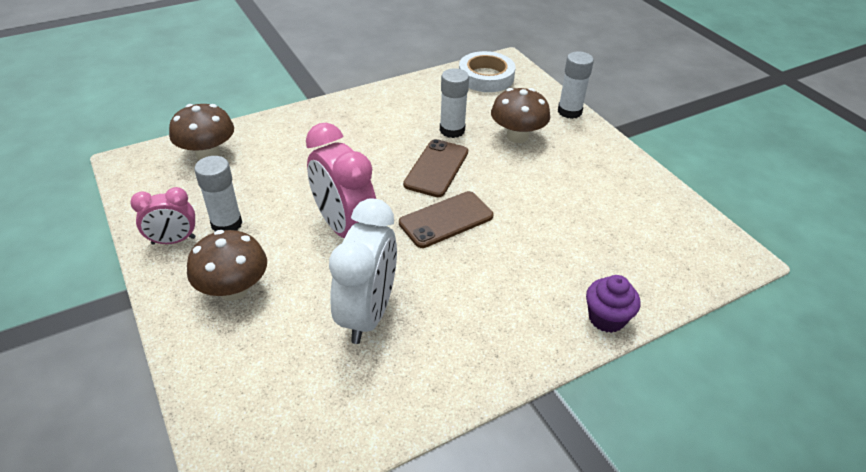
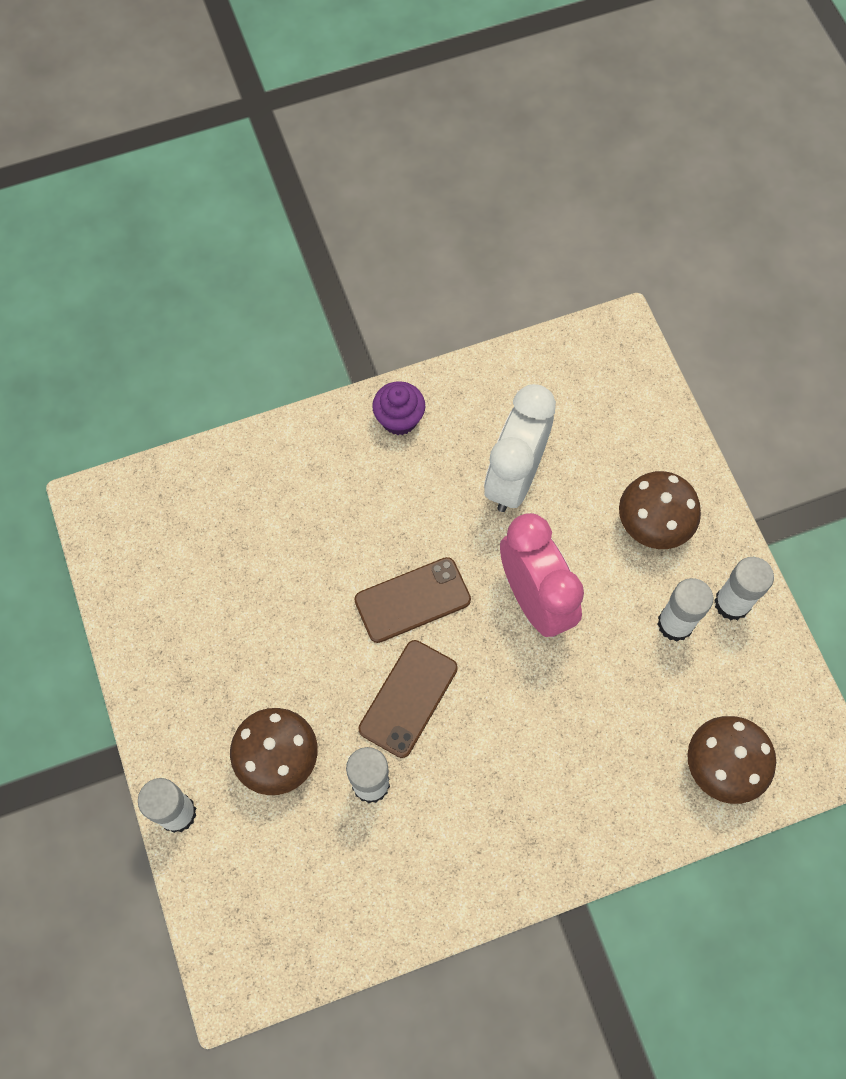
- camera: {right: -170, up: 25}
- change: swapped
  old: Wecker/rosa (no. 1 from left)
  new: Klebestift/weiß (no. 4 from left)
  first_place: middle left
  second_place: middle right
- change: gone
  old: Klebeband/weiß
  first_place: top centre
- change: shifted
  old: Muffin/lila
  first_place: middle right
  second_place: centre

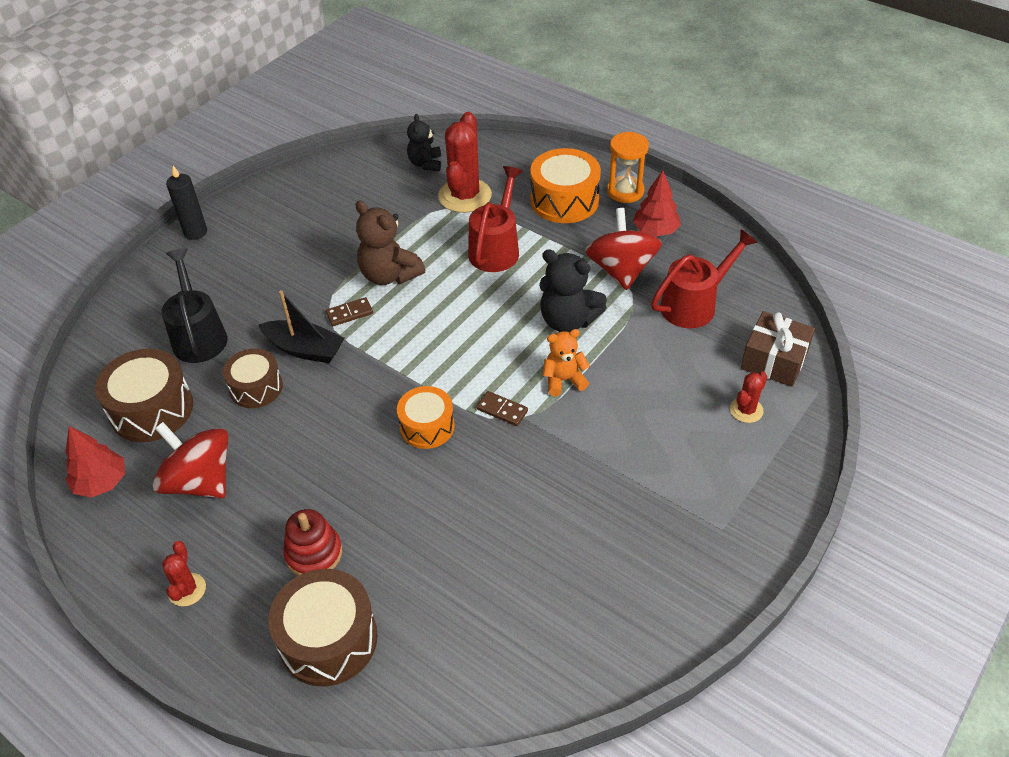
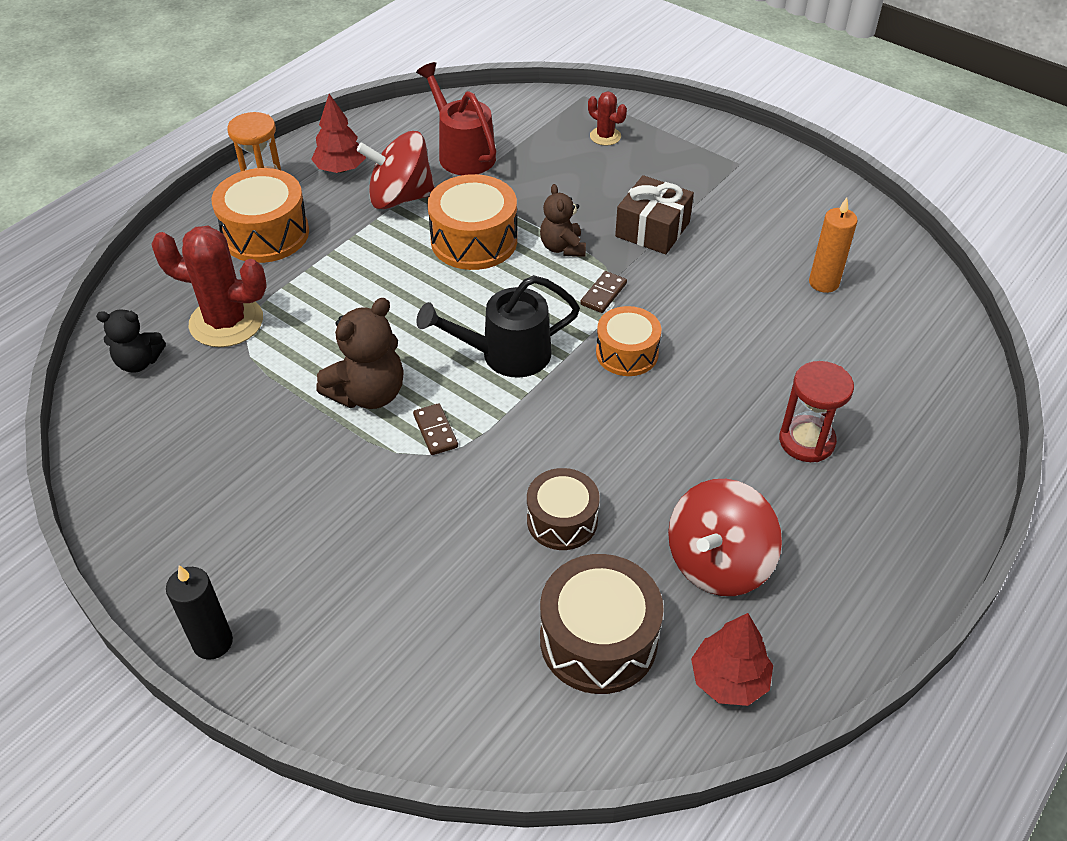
- camera: {right: -90, up: 0}
- change: shifted
  old: Gießkanne/schwarz
  first_place: middle left
  second_place: centre
- change: gone
  old: Kaktus/rot (no. 1 from left)
  first_place: bottom left
- change: gone
  old: Boot/schwarz
  first_place: middle left
- change: gone
  old: Trommel/braun (no. 3 from left)
  first_place: bottom left
- change: swapped
  old: Stapelspielzeug/rot
  new: Sanduhr/rot
  first_place: bottom left
  second_place: middle right
- change: gone
  old: Gießkanne/rot (no. 1 from left)
  first_place: top centre
- change: swapped
  old: Teddybär/schwarz (no. 2 from left)
  new: Trommel/orange (no. 2 from left)
  first_place: centre
  second_place: top centre
- change: repainted
  old: Teddybär/orange
  new: Teddybär/braun (no. 2 from left)
  first_place: centre
  second_place: top centre
- change: shifted
  old: Geschenk/braun
  first_place: middle right
  second_place: top centre
- change: new
  new: Kerze/orange
  second_place: top right

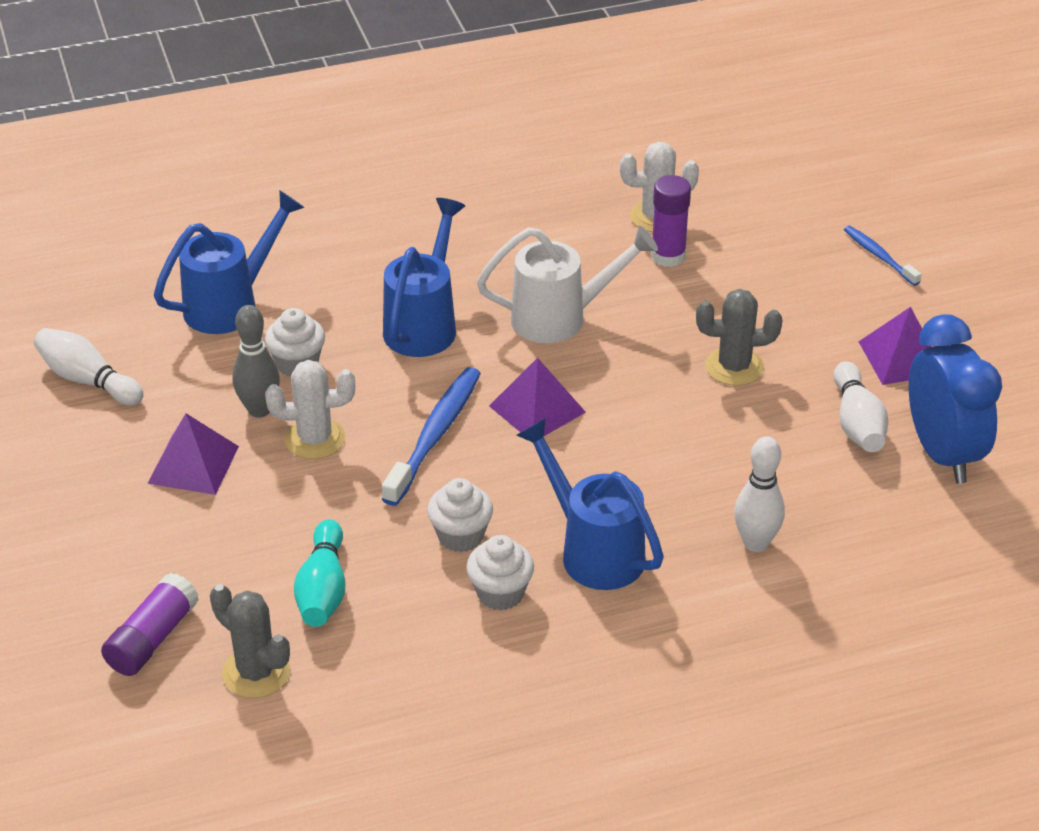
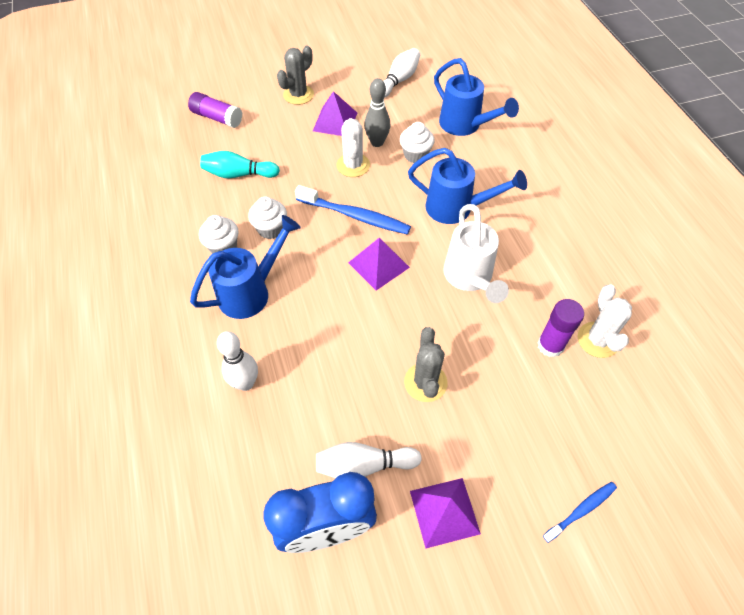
- camera: {right: 90, up: 15}
- change: shifted
  old: Kaktus/grau (no. 1 from left)
  first_place: bottom left
  second_place: top centre

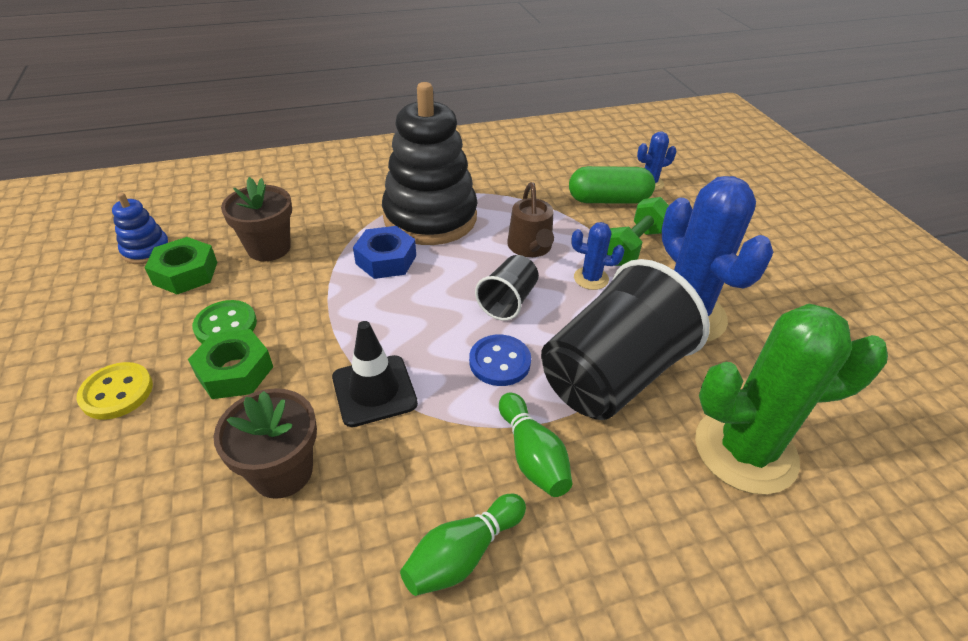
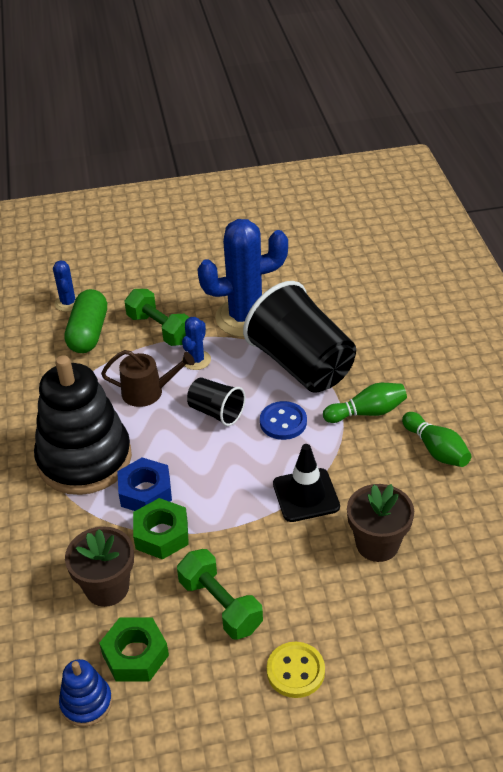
- camera: {right: -80, up: 0}
- change: shifted
  old: Sechskantmutter/grün (no. 2 from left)
  first_place: middle left
  second_place: bottom left
- change: swapped
  old: Knopf/grün
  new: Hantel/grün (no. 2 from left)
  first_place: middle left
  second_place: bottom centre
- change: gone
  old: Kaktus/grün
  first_place: middle right

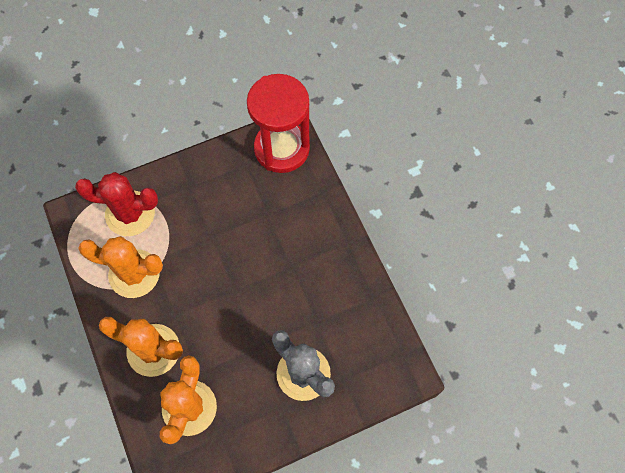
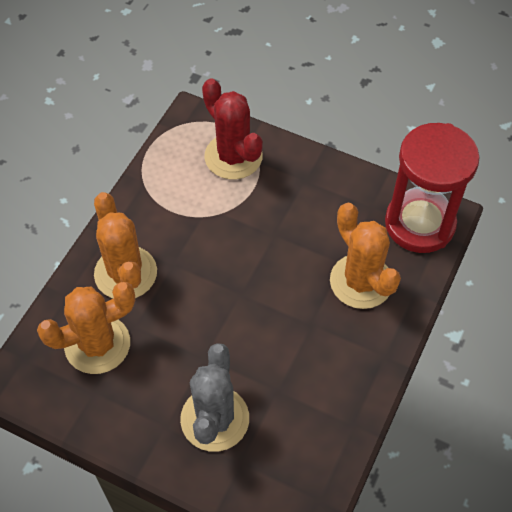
- camera: {right: 50, up: -10}
- change: shifted
  old: Kaktus/orange (no. 1 from left in the first image)
  new: Kaktus/orange (no. 3 from left)
  first_place: middle left
  second_place: middle right

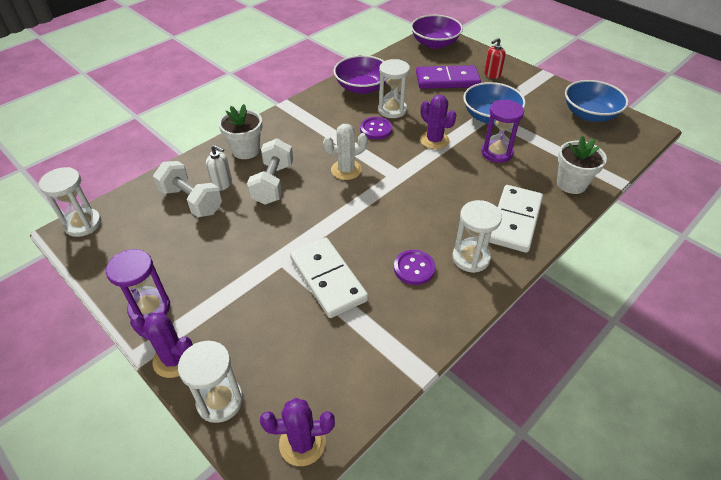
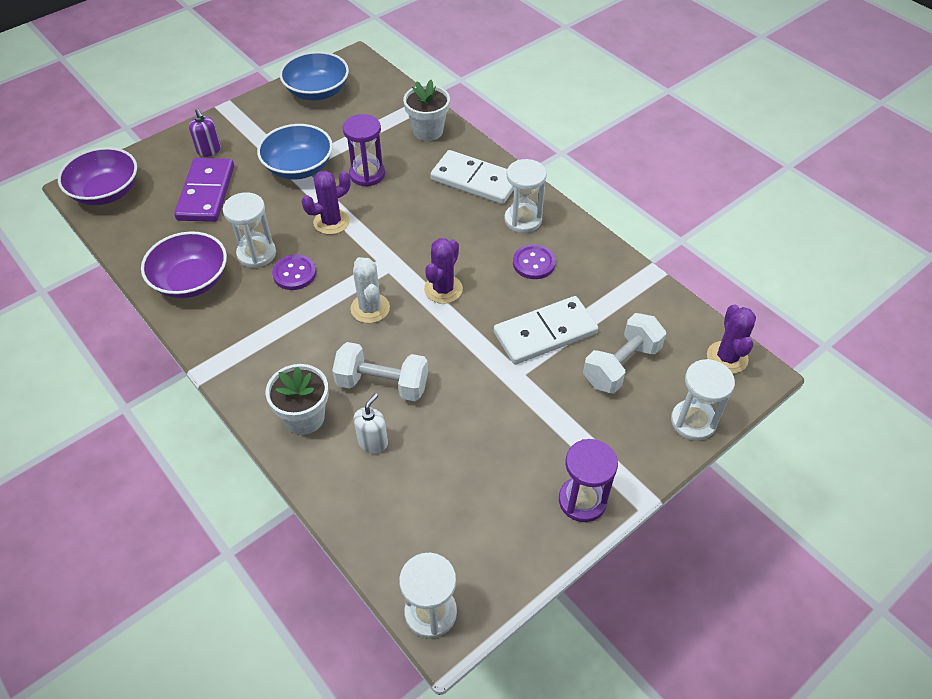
- camera: {right: -85, up: 5}
- change: shifted
  old: Kaktus/lila (no. 1 from left in the first image)
  new: Kaktus/lila (no. 2 from left)
  first_place: bottom left
  second_place: centre
- change: shifted
  old: Hantel/weiß (no. 1 from left in the first image)
  new: Hantel/weiß (no. 2 from left)
  first_place: middle left
  second_place: middle right
- change: repainted
  old: Seifenspender/rot
  new: Seifenspender/lila
  first_place: top right
  second_place: top left

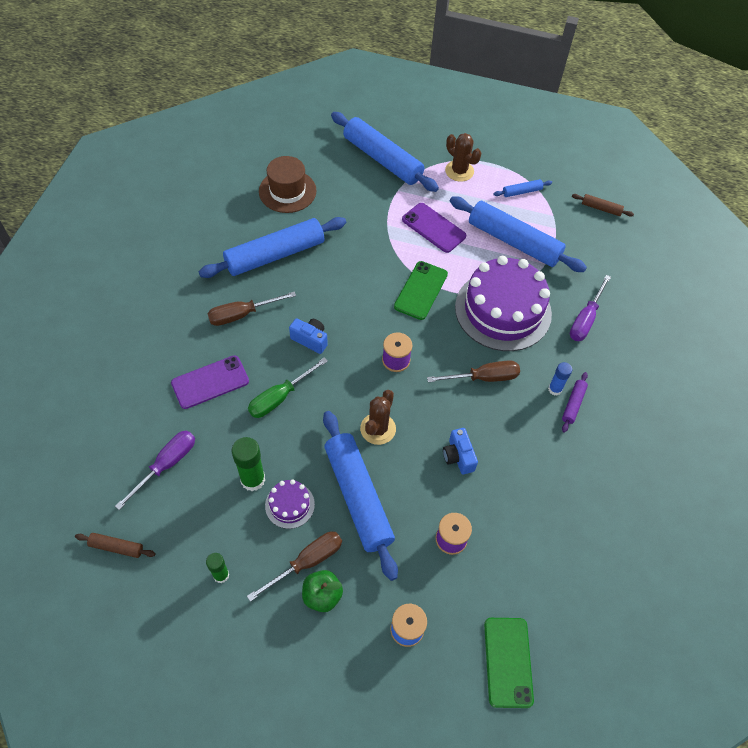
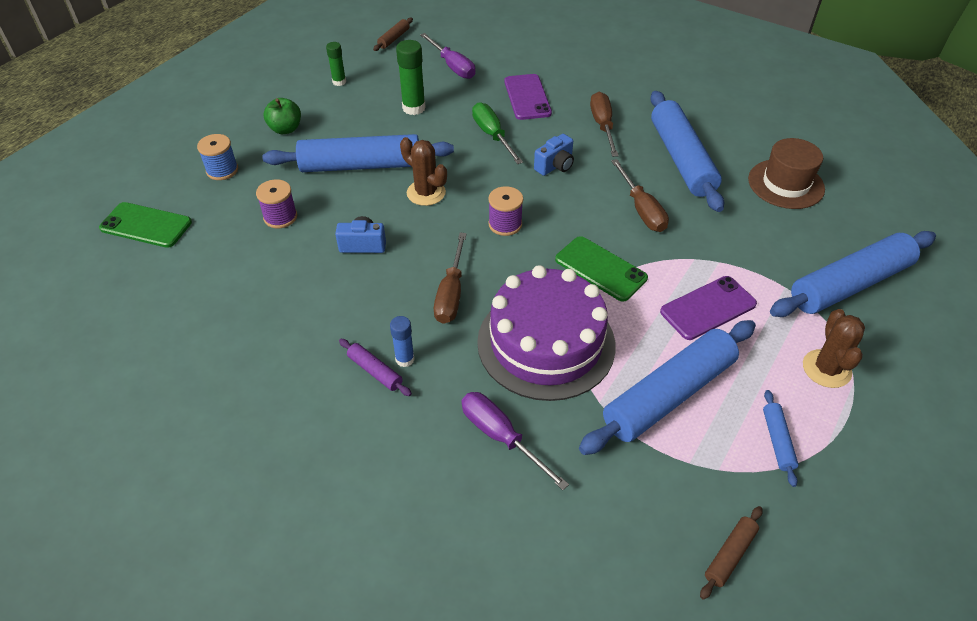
- camera: {right: 110, up: -10}
- change: shifted
  old: Schraubenzieher/braun (no. 2 from left in the first image)
  new: Schraubenzieher/braun (no. 3 from left)
  first_place: bottom centre
  second_place: top centre
- change: gone
  old: Kuchen/lila (no. 1 from left)
  first_place: bottom centre
- change: rotated
  old: Kaktus/braun (no. 2 from left)
  first_place: top centre
  second_place: middle right
  degrees: -60

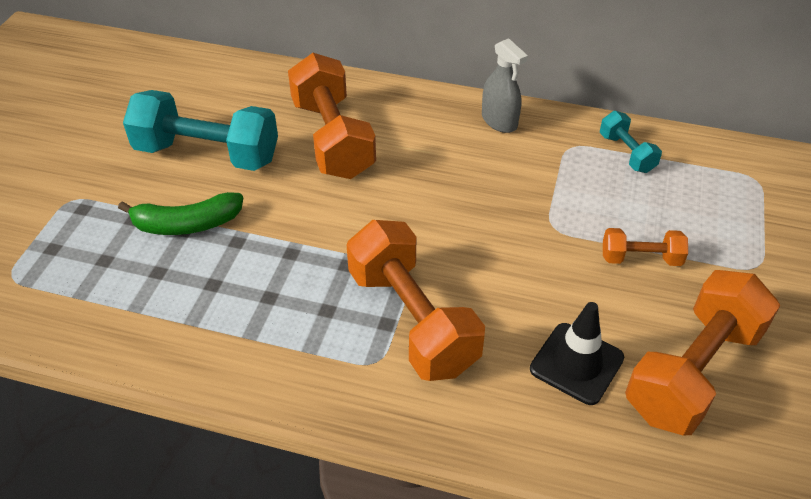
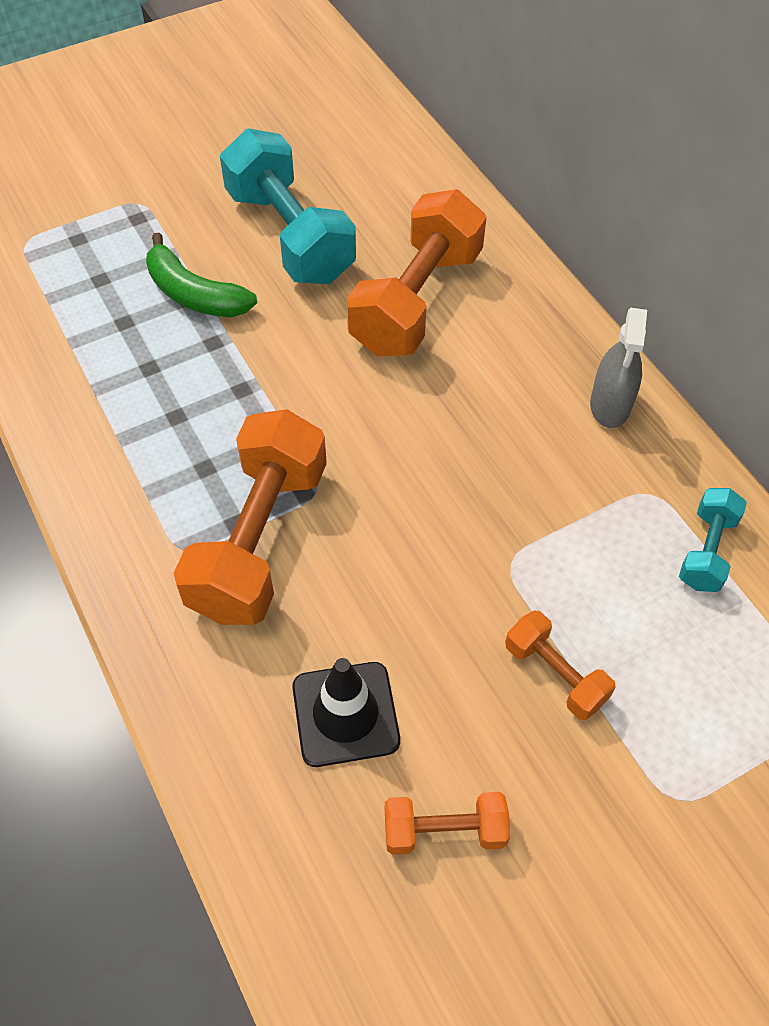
- camera: {right: 45, up: 10}
- change: scaled
  old: Hantel/orange (no. 4 from left in the first image)
  first_place: bottom right
  second_place: bottom centre
  factor: 0.5

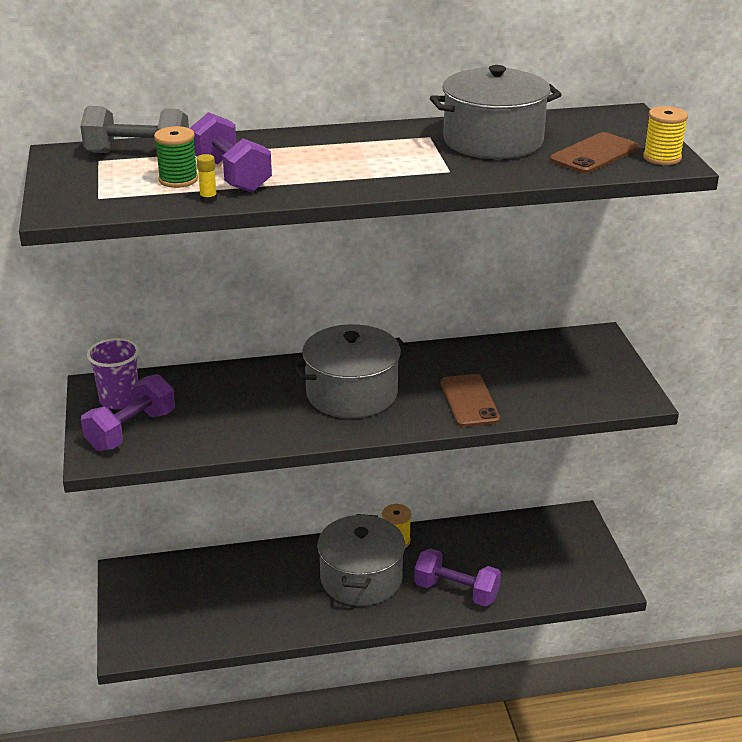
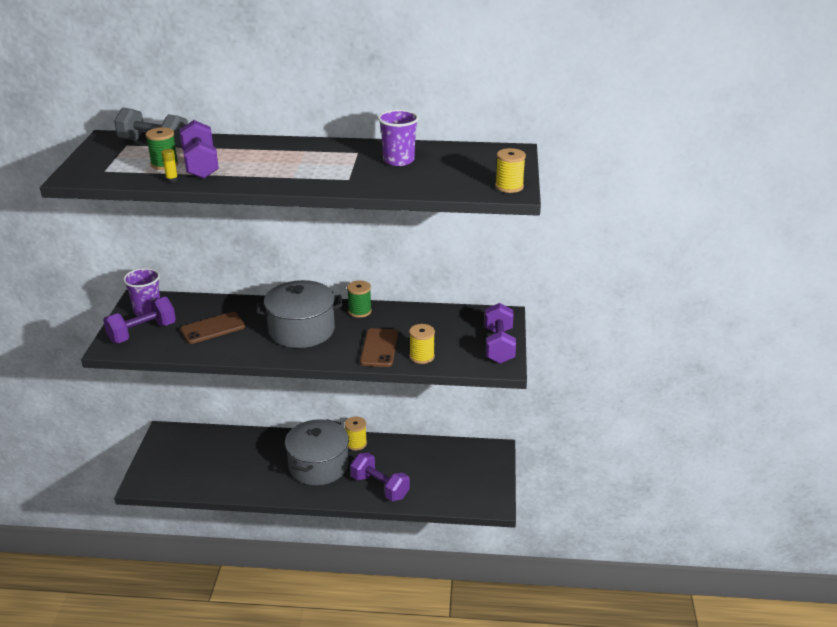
- camera: {right: 15, up: 0}
- change: swapped
  old: Kochtopf/grau (no. 3 from left)
  new: Becher/lila (no. 2 from left)
  first_place: top right
  second_place: top centre
- change: shifted
  old: Handy/braun (no. 2 from left in the first image)
  new: Handy/braun (no. 1 from left)
  first_place: top right
  second_place: middle left
- change: new
  new: Garnrolle/grün (no. 2 from left)
  second_place: centre
- change: new
  new: Garnrolle/gelb (no. 2 from left)
  second_place: centre
- change: new
  new: Hantel/lila (no. 4 from left)
  second_place: centre

